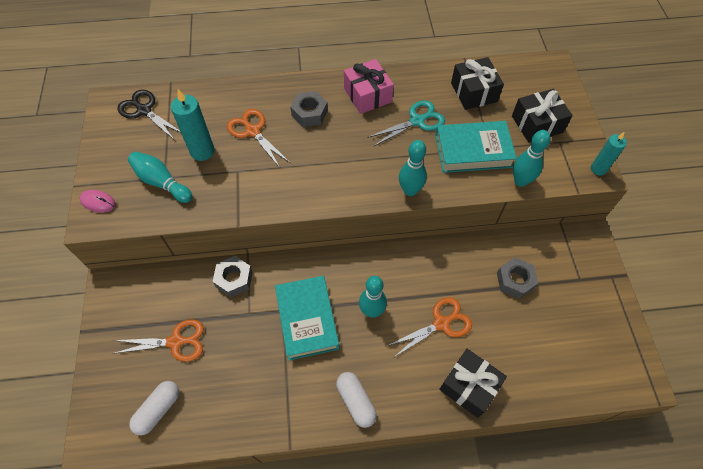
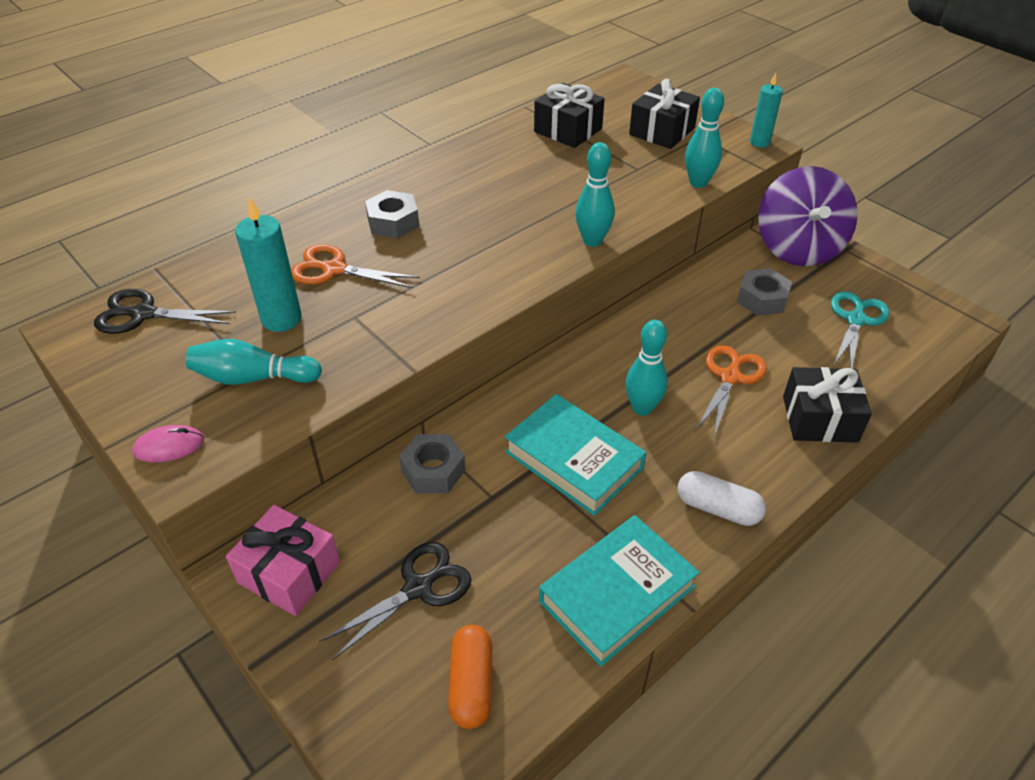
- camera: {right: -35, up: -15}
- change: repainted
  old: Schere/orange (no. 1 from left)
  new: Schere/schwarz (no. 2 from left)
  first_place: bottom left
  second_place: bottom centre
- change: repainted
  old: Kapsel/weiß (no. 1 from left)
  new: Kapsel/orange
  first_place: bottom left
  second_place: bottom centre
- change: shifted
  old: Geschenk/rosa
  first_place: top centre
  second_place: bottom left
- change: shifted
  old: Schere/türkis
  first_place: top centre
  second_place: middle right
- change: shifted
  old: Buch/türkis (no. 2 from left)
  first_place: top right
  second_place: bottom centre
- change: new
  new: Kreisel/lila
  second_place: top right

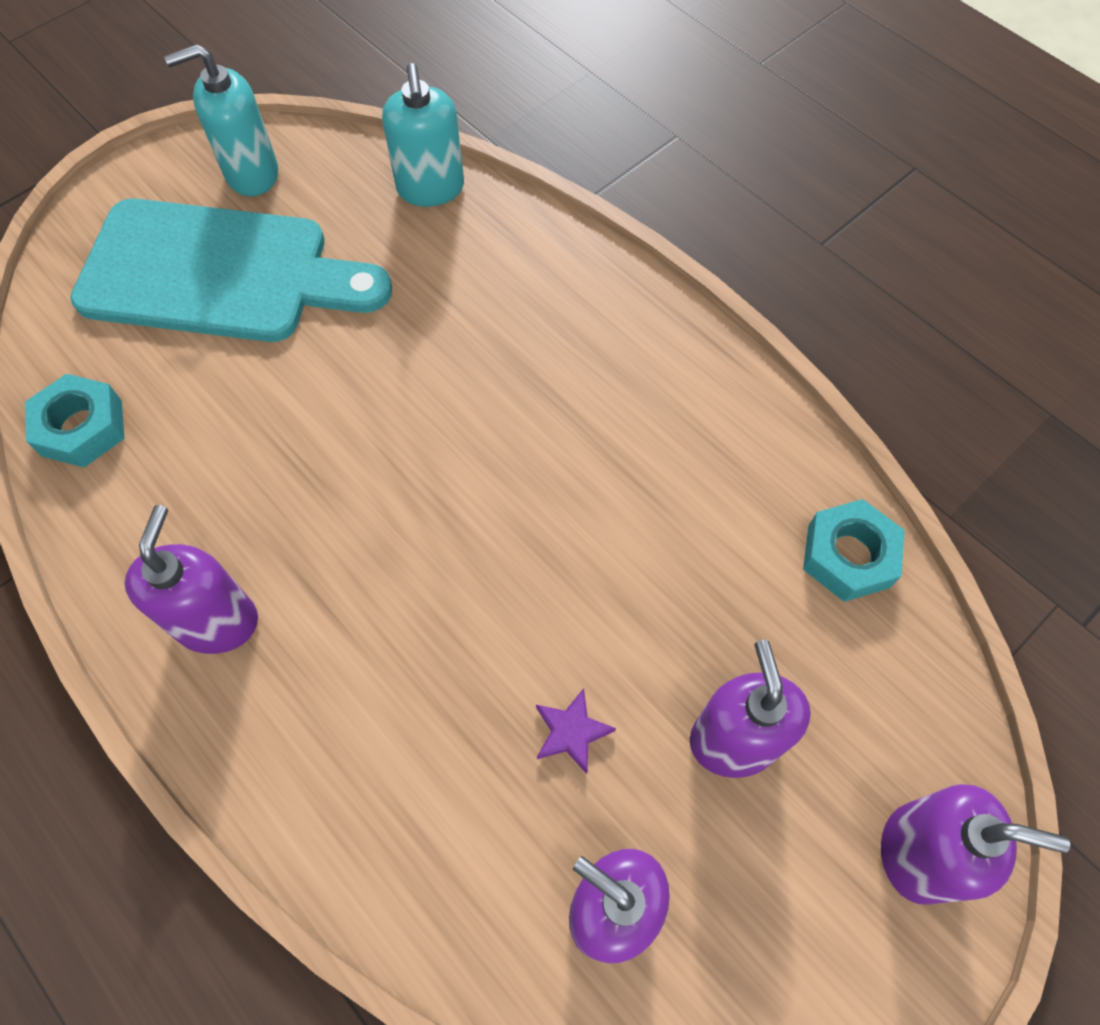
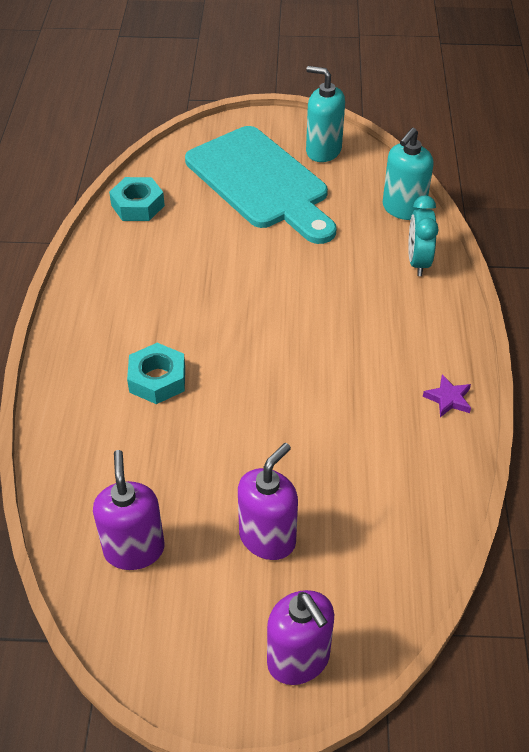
- camera: {right: 45, up: -15}
- change: gone
  old: Seifenspender/lila (no. 1 from left)
  first_place: middle left
- change: shifted
  old: Stern/lila
  first_place: bottom centre
  second_place: middle right
- change: shifted
  old: Sechskantmutter/türkis (no. 2 from left)
  first_place: middle right
  second_place: middle left
- change: new
  new: Wecker/türkis
  second_place: top right

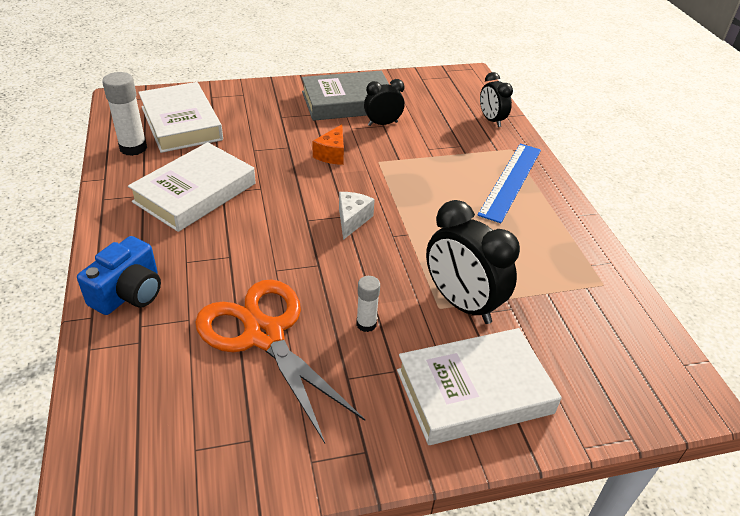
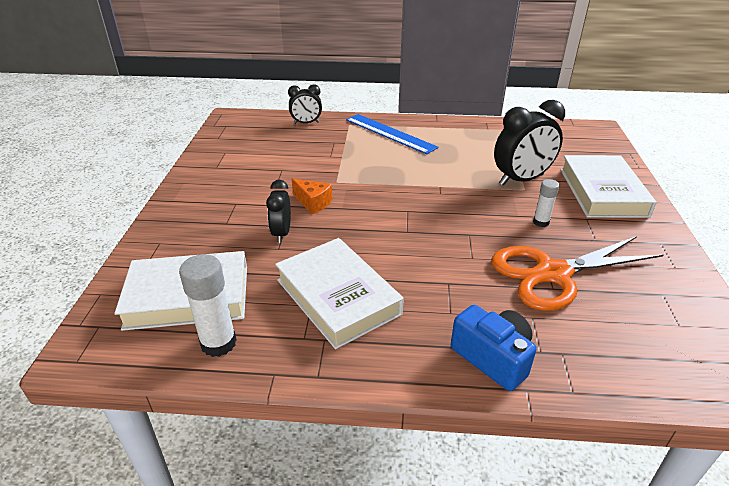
- camera: {right: -70, up: -5}
- change: gone
  old: Buch/grau
  first_place: top centre
- change: gone
  old: Käse/weiß
  first_place: centre
- change: shifted
  old: Wecker/schwarz (no. 1 from left)
  first_place: top centre
  second_place: centre

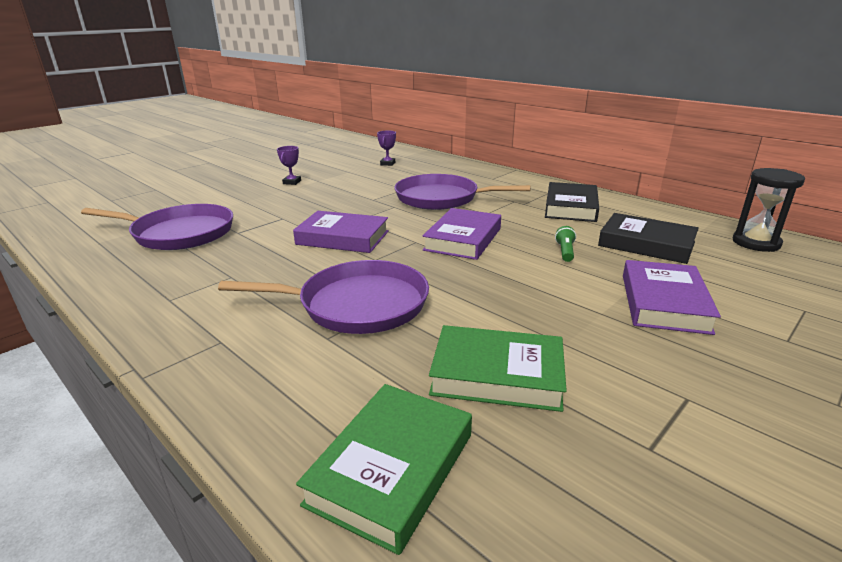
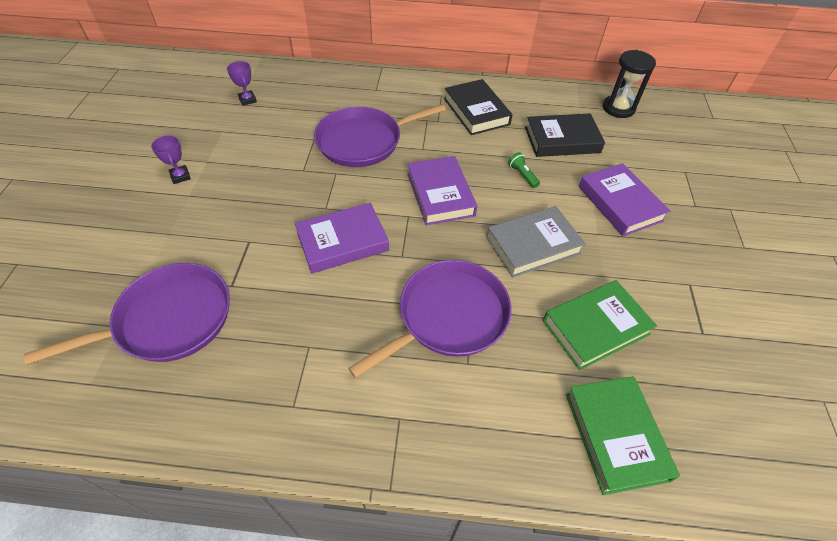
- camera: {right: -40, up: 25}
- change: new
  new: Buch/grau
  second_place: centre

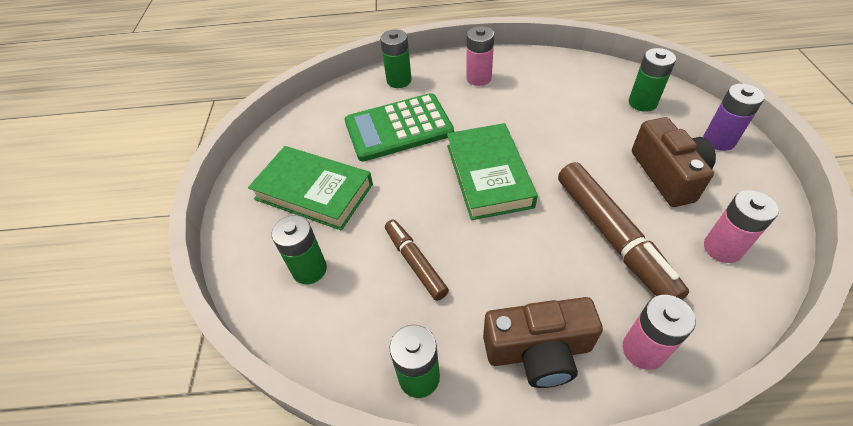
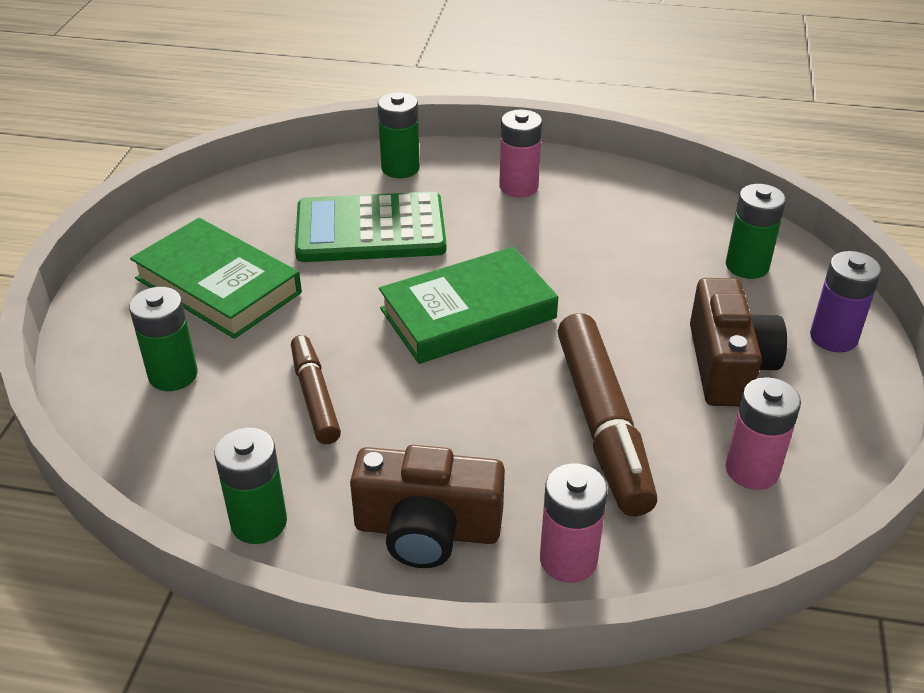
- camera: {right: 10, up: -10}
- change: rotated
  old: Buch/grün (no. 2 from left)
  first_place: centre
  second_place: centre
  degrees: 60

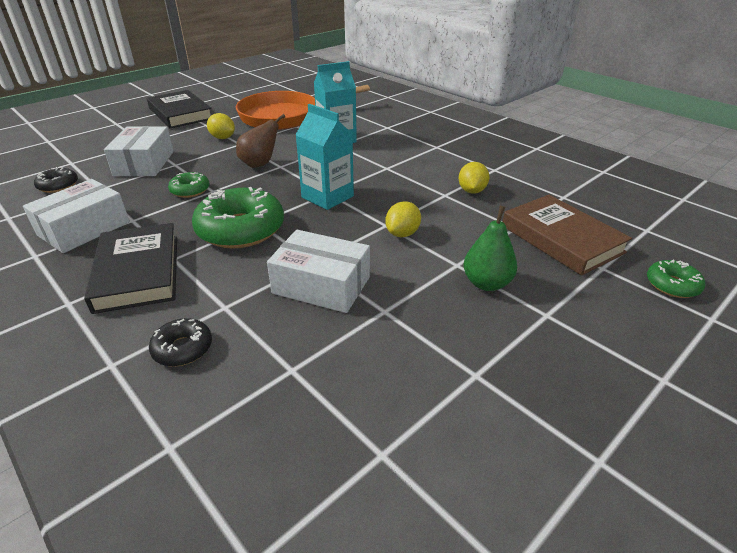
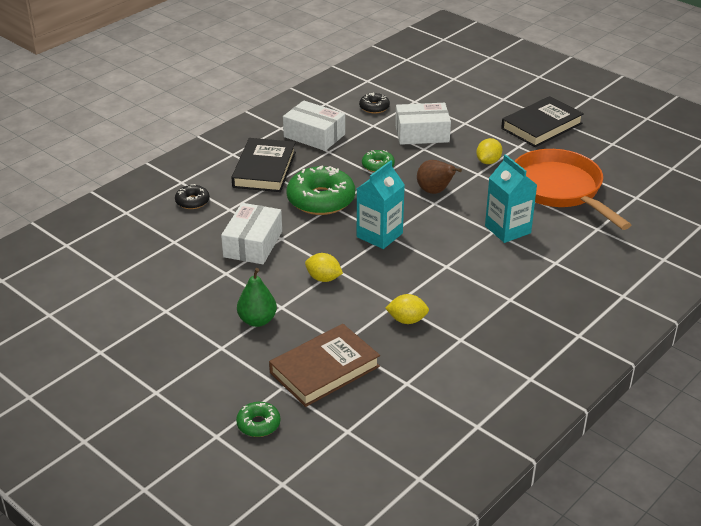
- camera: {right: 85, up: 0}
- change: rotated
  old: Buch/schwarz (no. 1 from left)
  first_place: middle left
  second_place: top centre
  degrees: -60

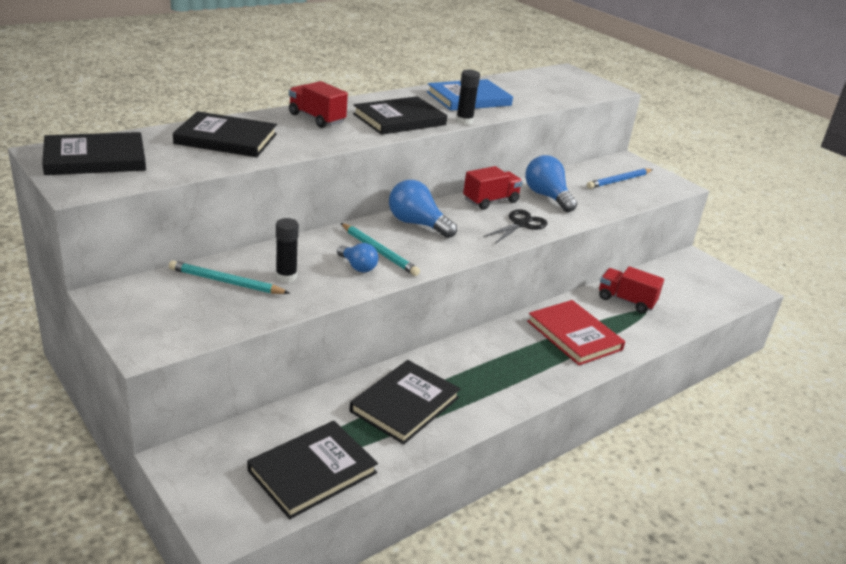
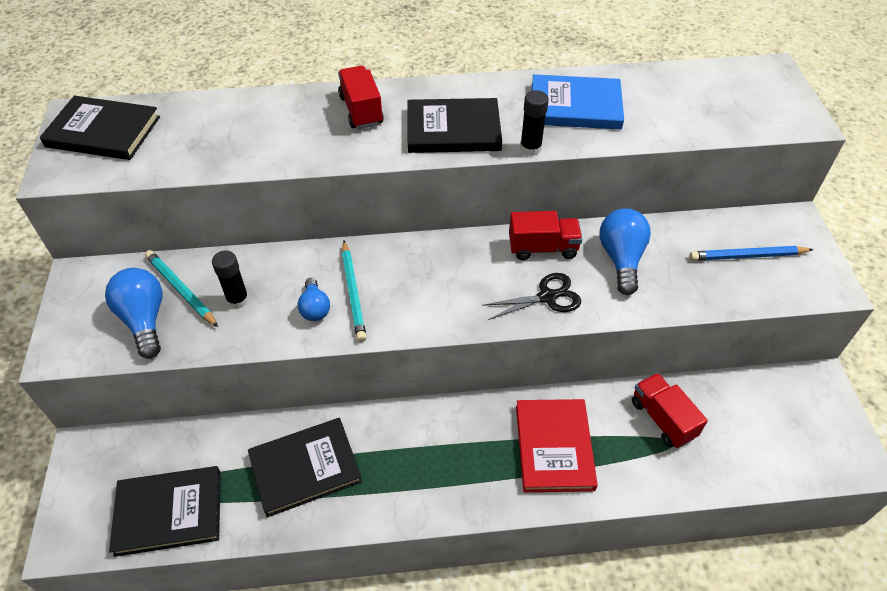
- camera: {right: 35, up: 20}
- change: gone
  old: Buch/schwarz (no. 2 from left)
  first_place: top left
- change: shifted
  old: Glühbirne/blau (no. 2 from left in the first image)
  new: Glühbirne/blau (no. 1 from left)
  first_place: centre
  second_place: middle left

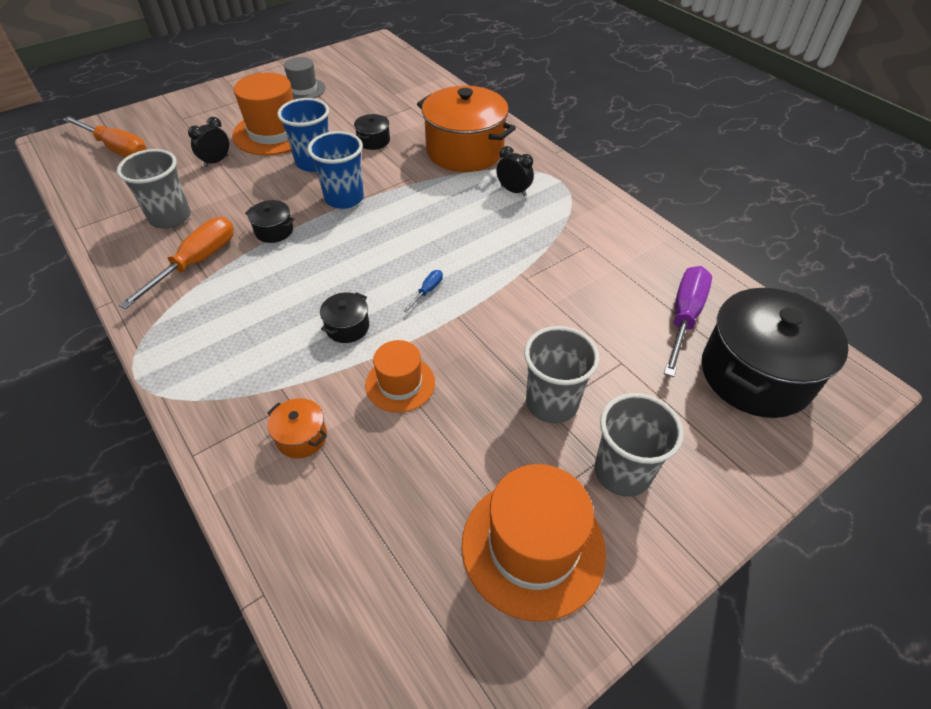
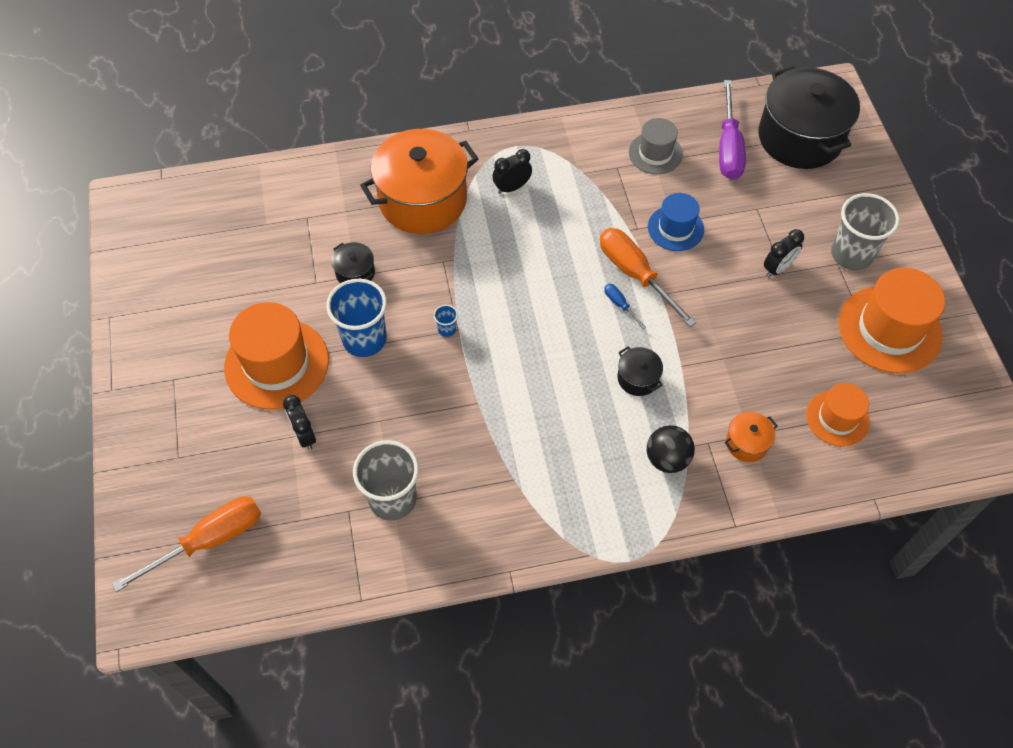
- camera: {right: -65, up: 10}
- change: shifted
  old: Schraubenzieher/orange (no. 2 from left)
  first_place: middle left
  second_place: centre
- change: gone
  old: Kochtopf/schwarz (no. 1 from left)
  first_place: top left
- change: shifted
  old: Hut/grau
  first_place: top left
  second_place: top centre
- change: scaled
  old: Becher/blau (no. 2 from left)
  first_place: top centre
  second_place: centre
  factor: 0.42
- change: shifted
  old: Hut/orange (no. 2 from left)
  first_place: centre
  second_place: middle right
- change: swapped
  old: Becher/grau (no. 2 from left)
  new: Wecker/schwarz (no. 3 from left)
  first_place: centre
  second_place: middle right
- change: rotated
  old: Schraubenzieher/lila
  first_place: middle right
  second_place: top right
  degrees: -135
- change: new
  new: Ball/schwarz
  second_place: centre
- change: new
  new: Hut/blau
  second_place: top right

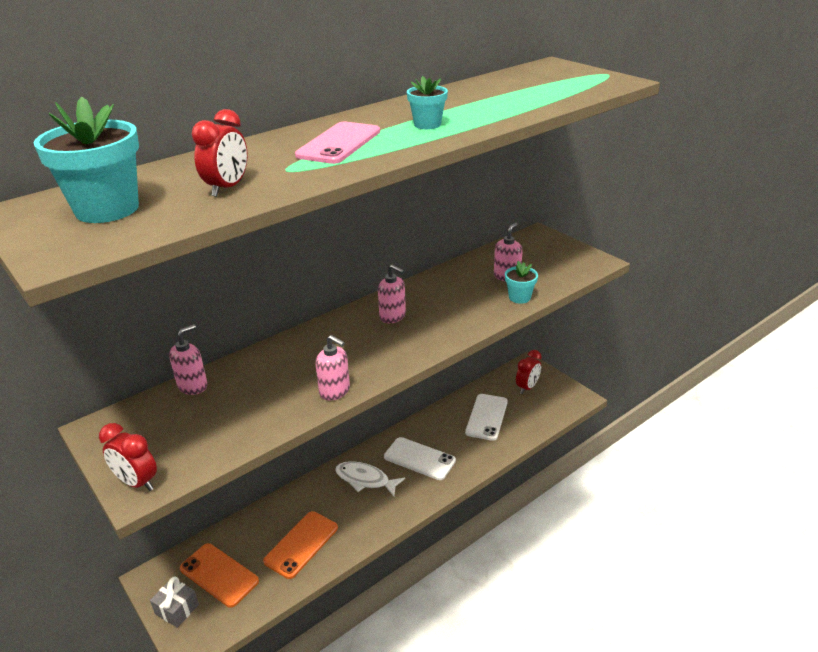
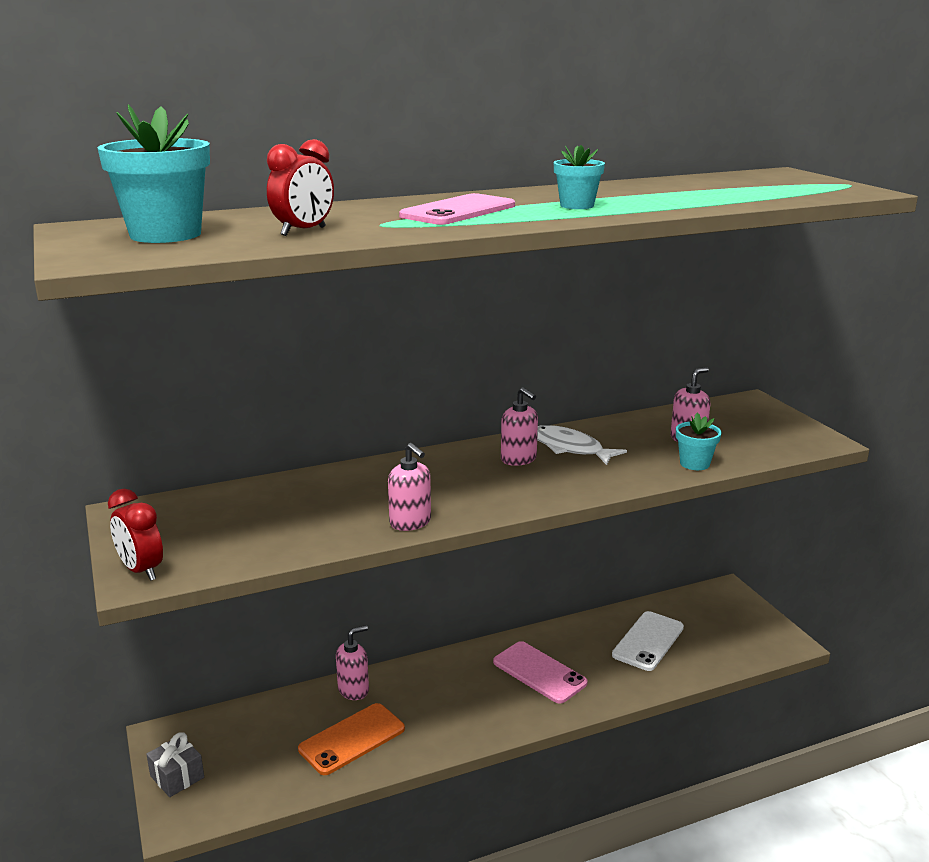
- camera: {right: 15, up: -10}
- change: shifted
  old: Seifenspender/rosa (no. 1 from left)
  first_place: middle left
  second_place: bottom centre
- change: gone
  old: Handy/orange (no. 1 from left)
  first_place: bottom left
- change: shifted
  old: Fisch/weiß
  first_place: bottom centre
  second_place: centre
- change: repainted
  old: Handy/weiß (no. 1 from left)
  new: Handy/rosa (no. 2 from left)
  first_place: bottom centre
  second_place: bottom centre
- change: gone
  old: Wecker/rot (no. 3 from left)
  first_place: centre

